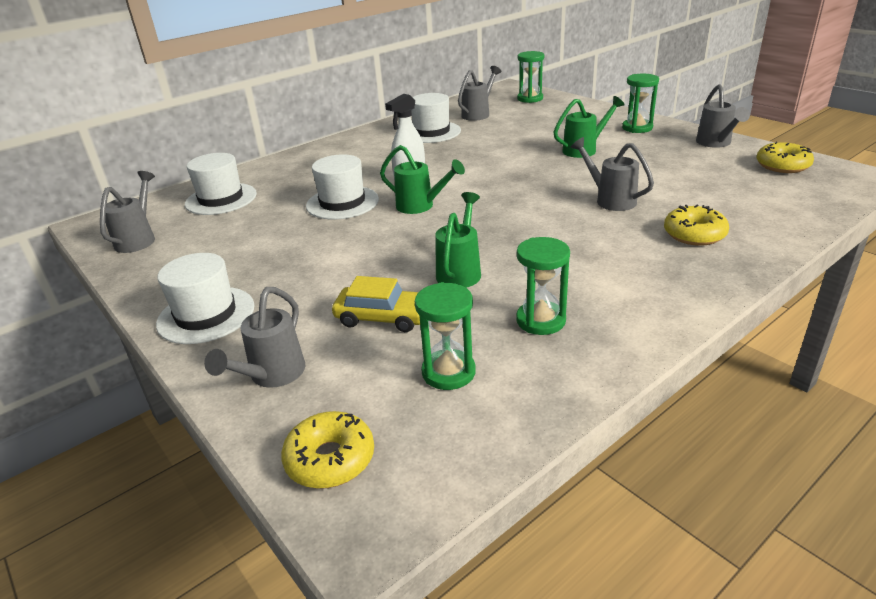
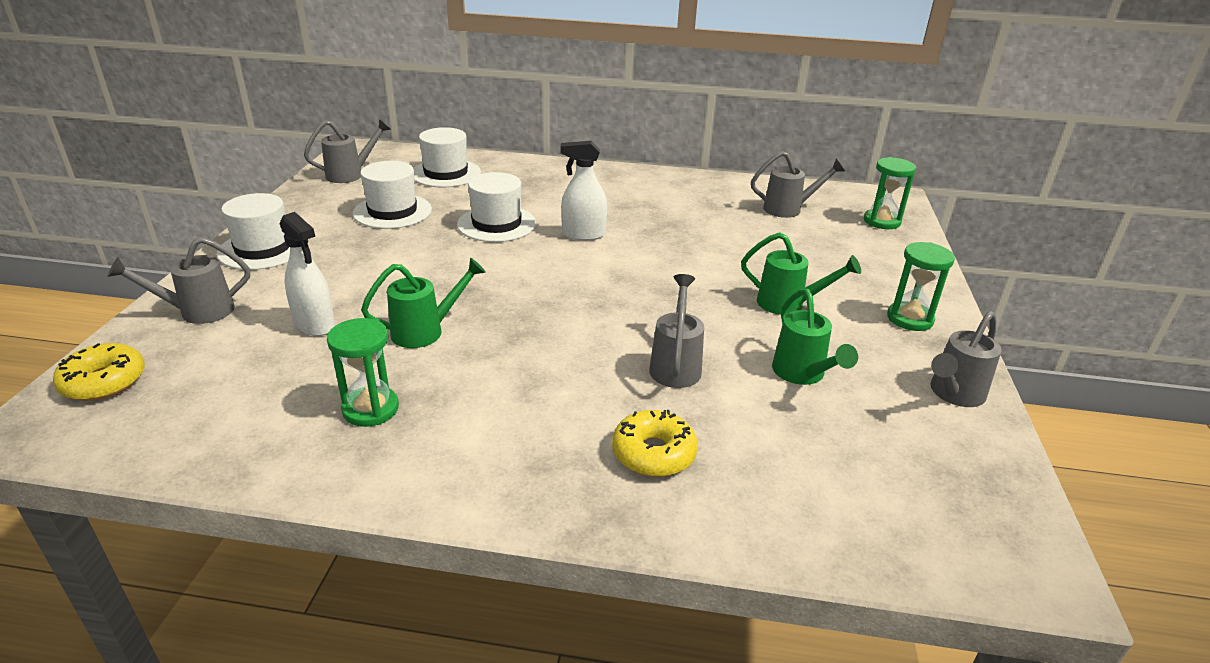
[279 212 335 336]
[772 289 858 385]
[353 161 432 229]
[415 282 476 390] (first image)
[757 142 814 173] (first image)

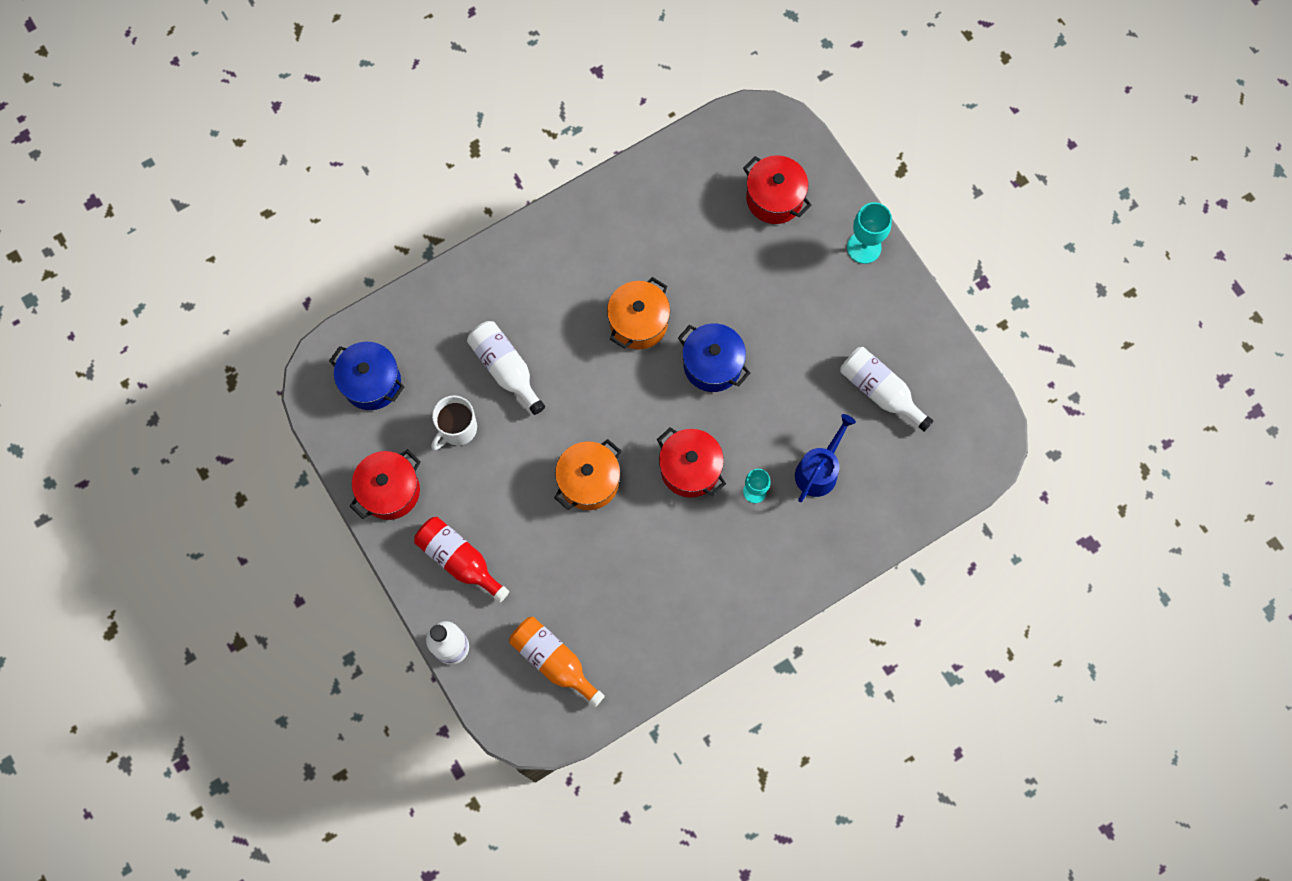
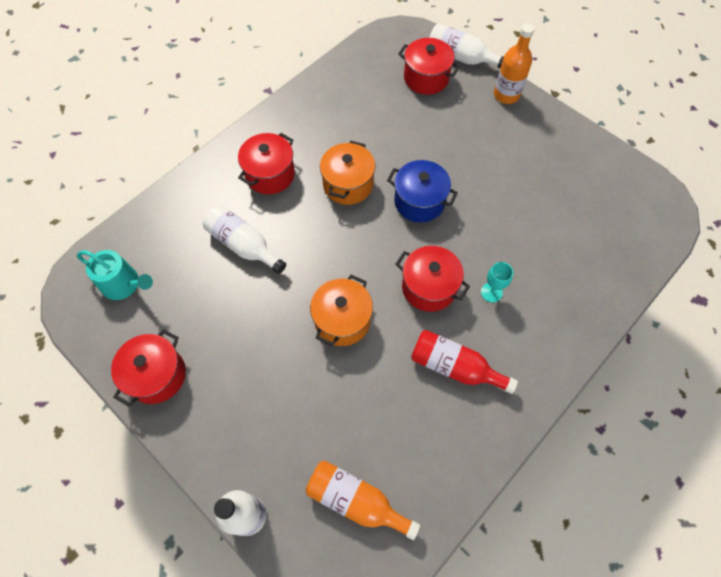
[77 250 153 300]
[411 330 518 394]
[431 395 477 450] (first image)
[795 414 856 502] (first image)
[429 23 504 68]
[494 24 535 104]
[238 133 295 194]

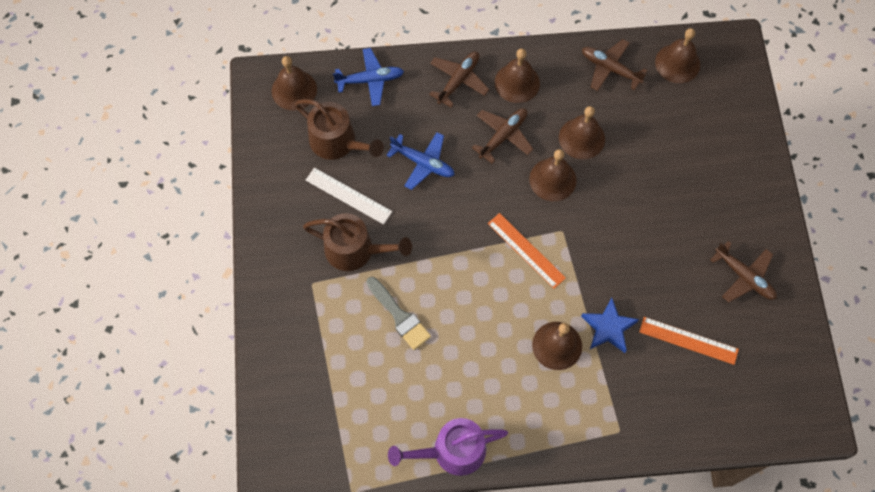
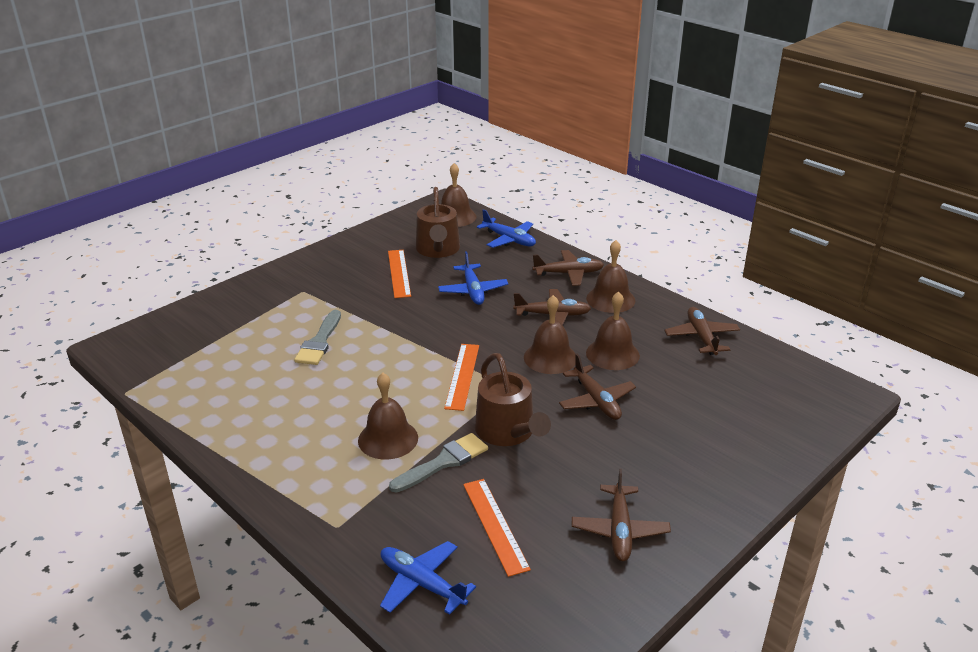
[475 353 551 446]
[388 250 411 298]
[388 418 508 476] (first image)
[389 433 488 493]
[655 28 700 83] (first image)
[380 541 476 615]
[559 354 636 420]

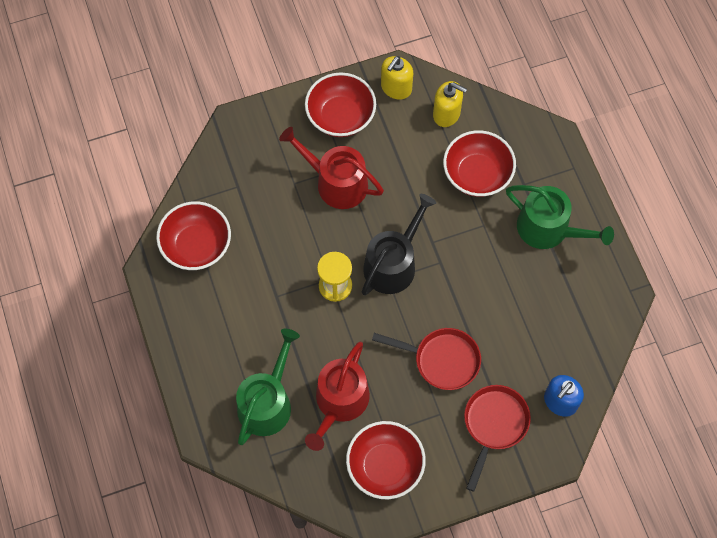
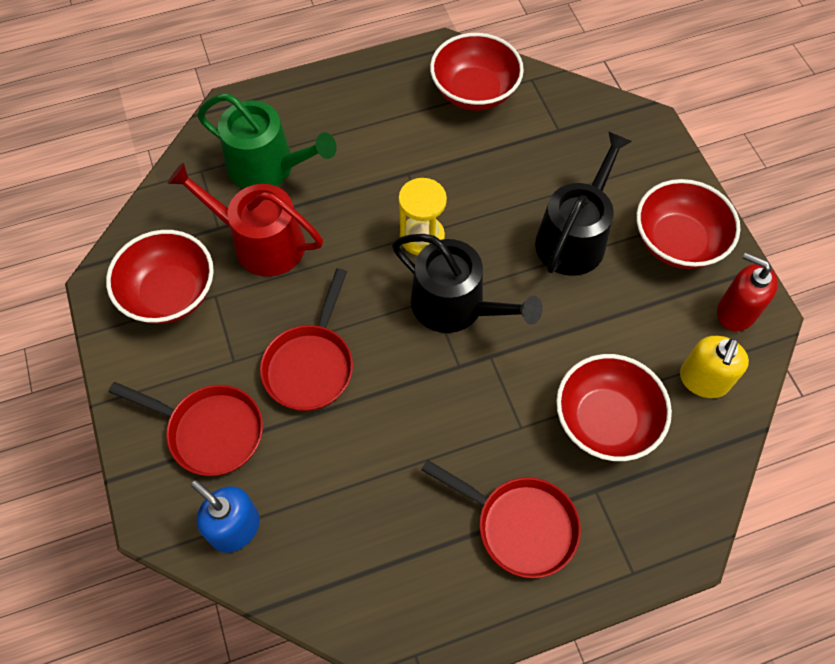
[535 131 632 276]
[717 252 778 331]
[421 460 581 578]

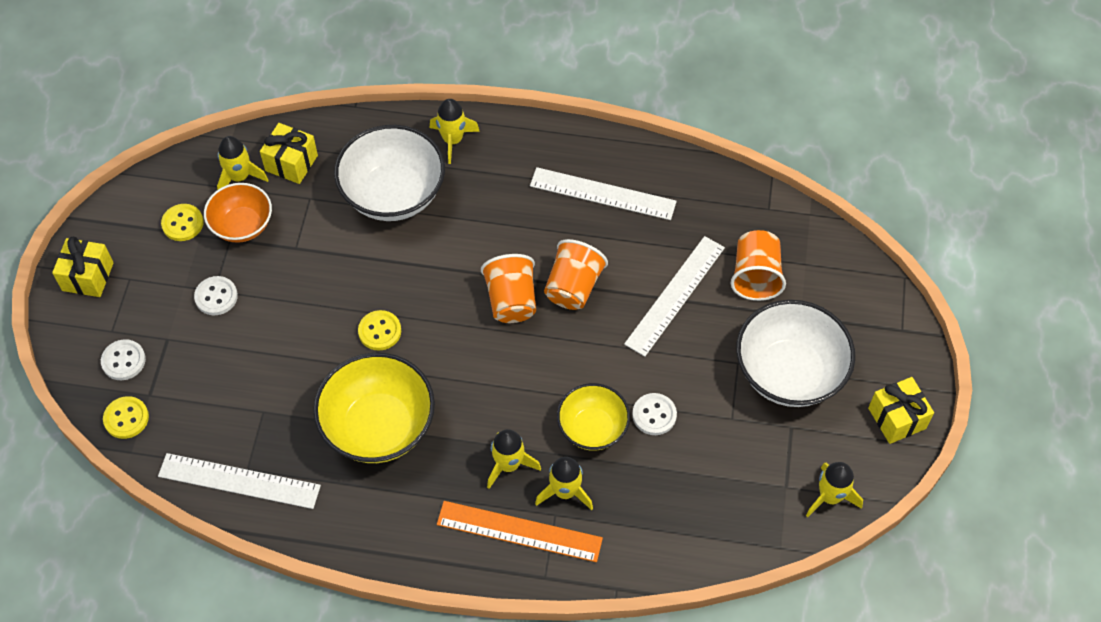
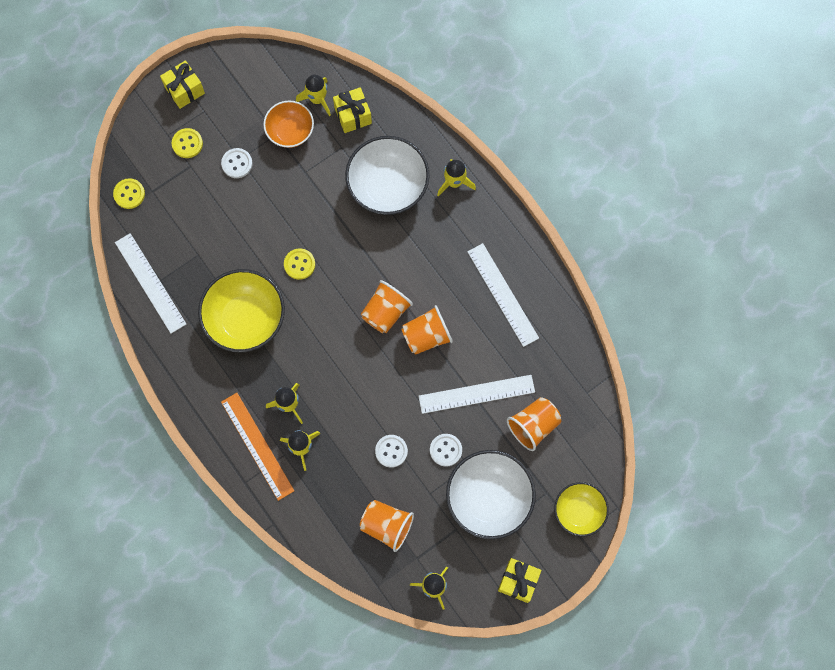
[430 434 462 467]
[172 128 203 158]
[554 482 609 537]
[360 500 414 552]

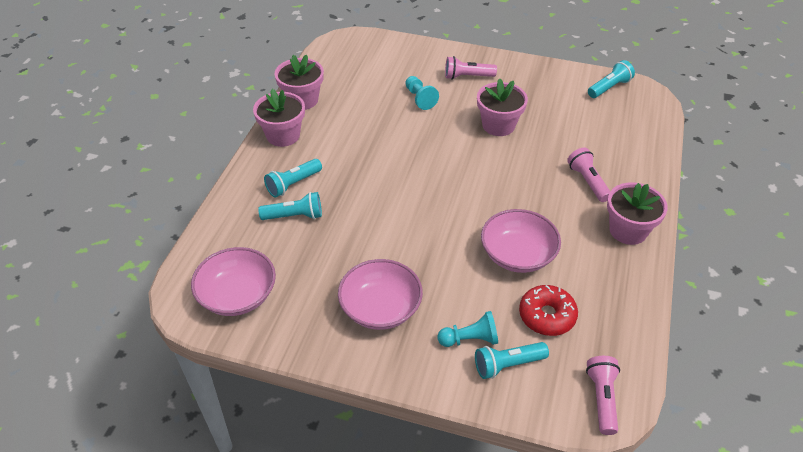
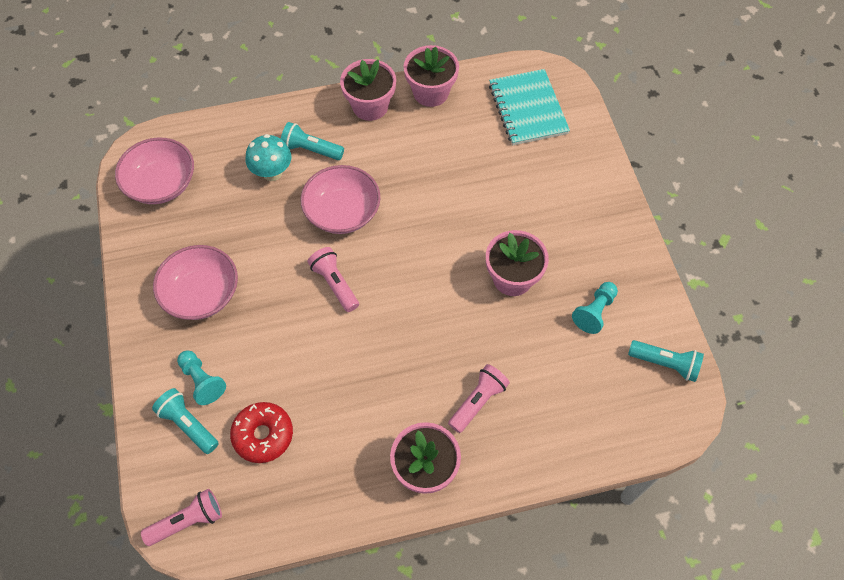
[246 134 291 181]
[572 282 618 334]
[308 247 359 312]
[300 165 381 234]
[489 69 570 145]

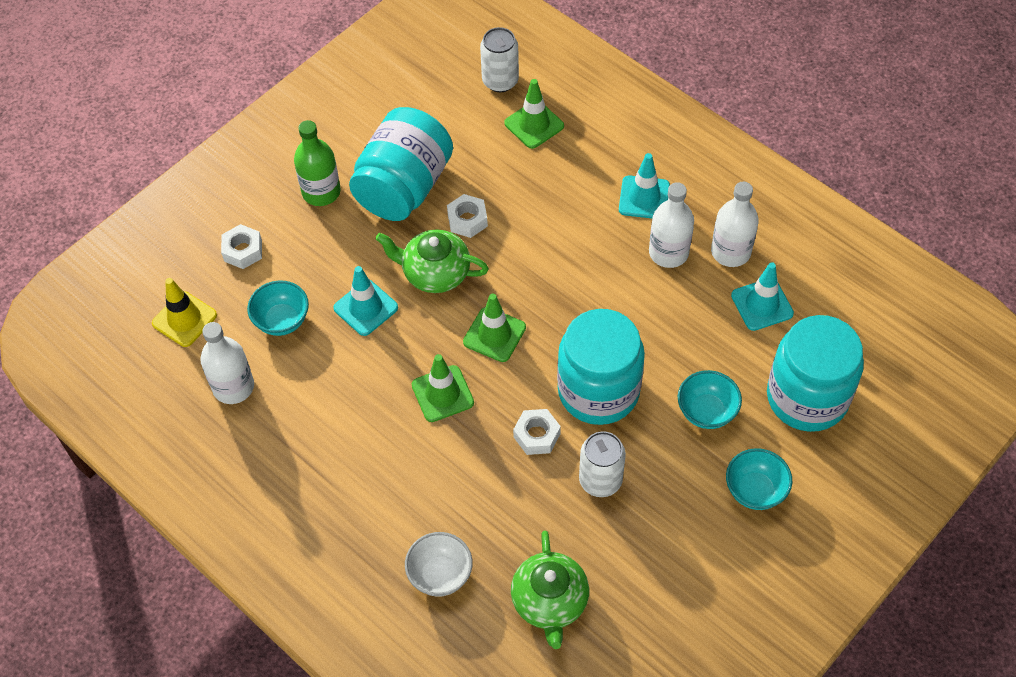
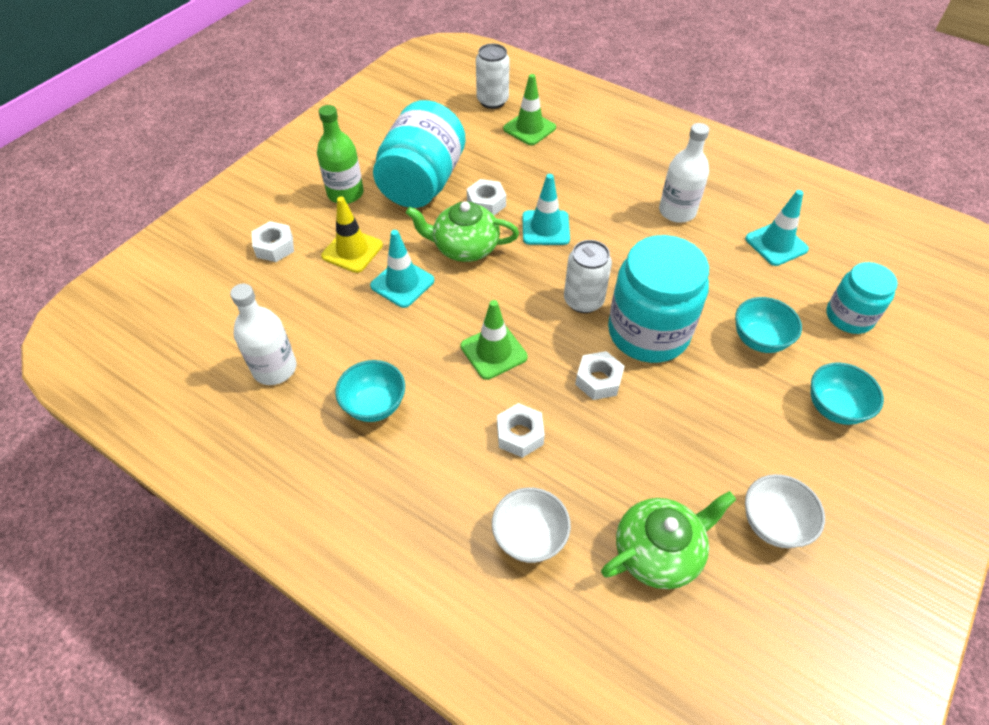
[321 197 383 273]
[335 360 405 422]
[463 293 526 362] (first image)
[601 491 736 589]
[564 240 612 313]
[523 174 570 245]
[711 182 759 267] (first image)
[826 262 898 334]
[497 403 545 458]
[745 474 825 548]

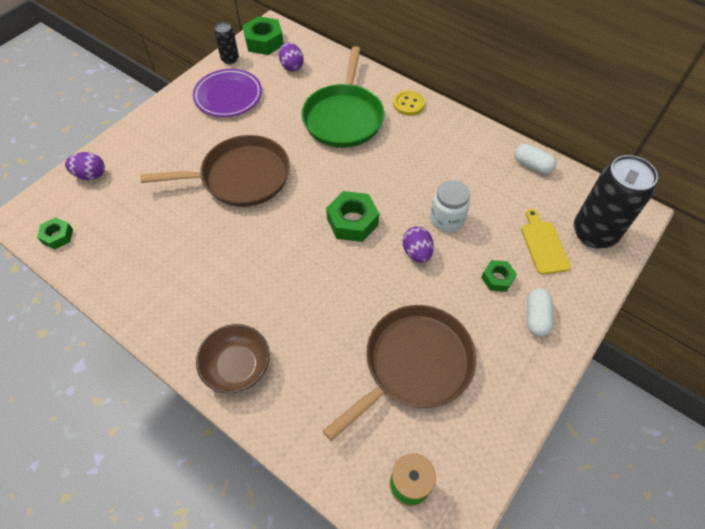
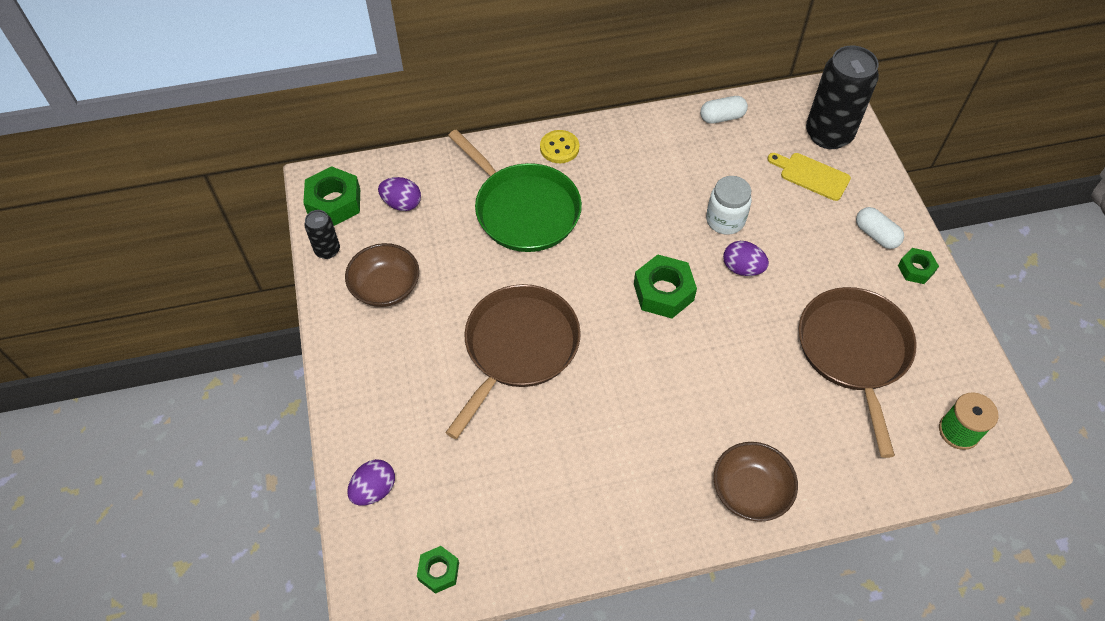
[345 243 419 307]
[898 248 939 284]

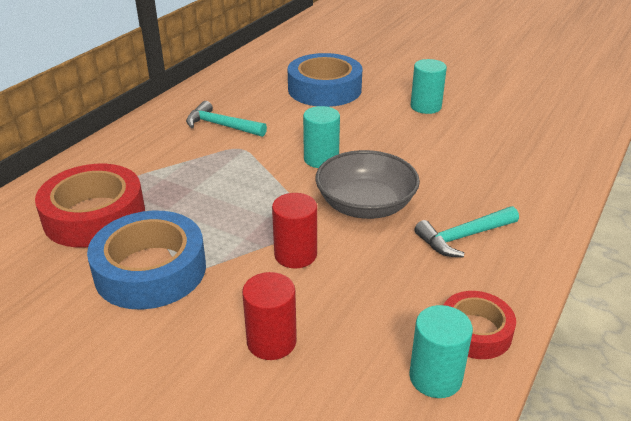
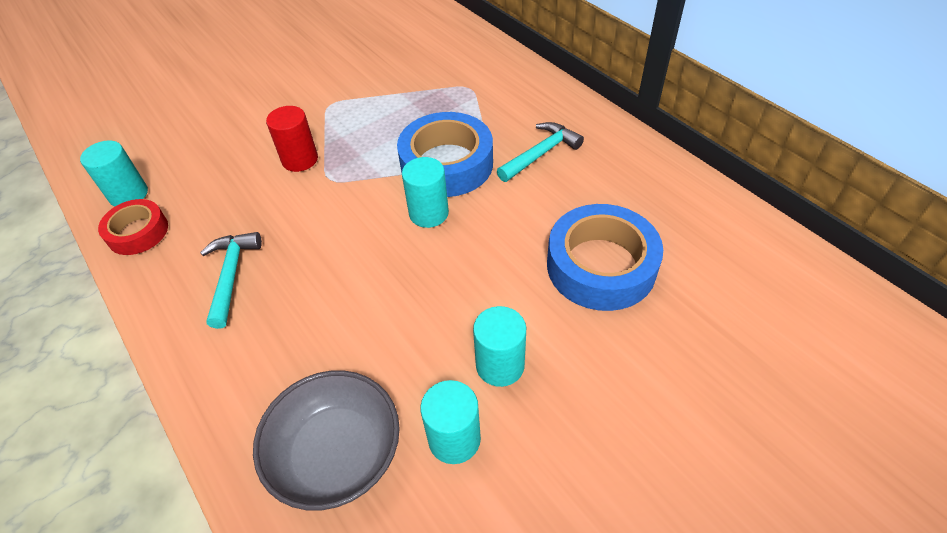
[35 164 145 247] (first image)
[397 112 493 197]
[242 272 297 360] (first image)
[253 370 400 510]
[420 380 481 464]

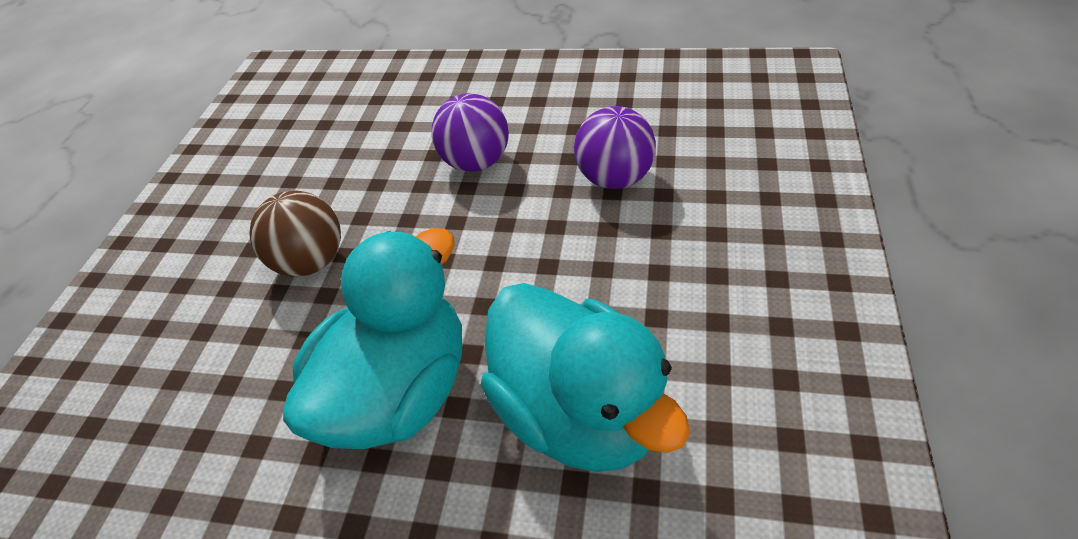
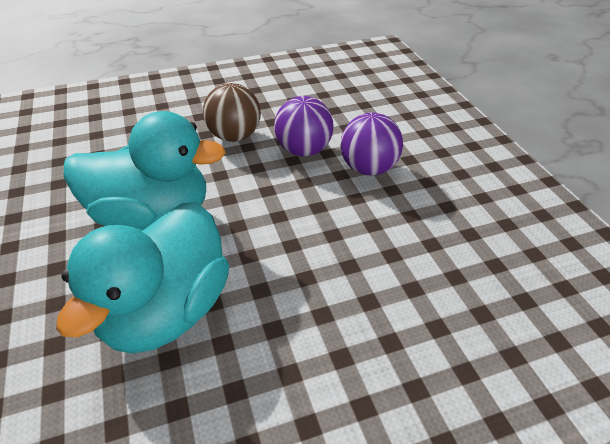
[274 96 334 156]

